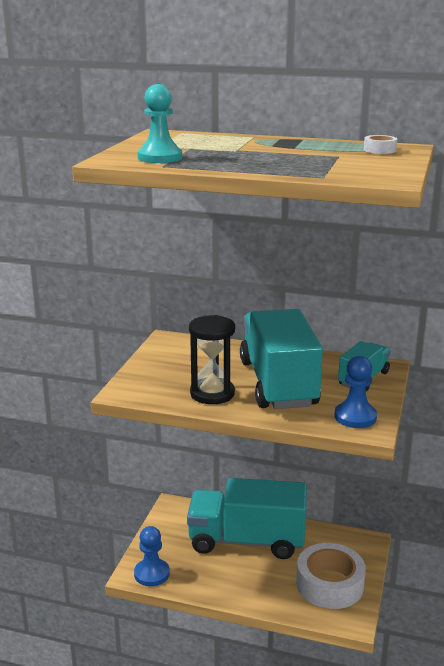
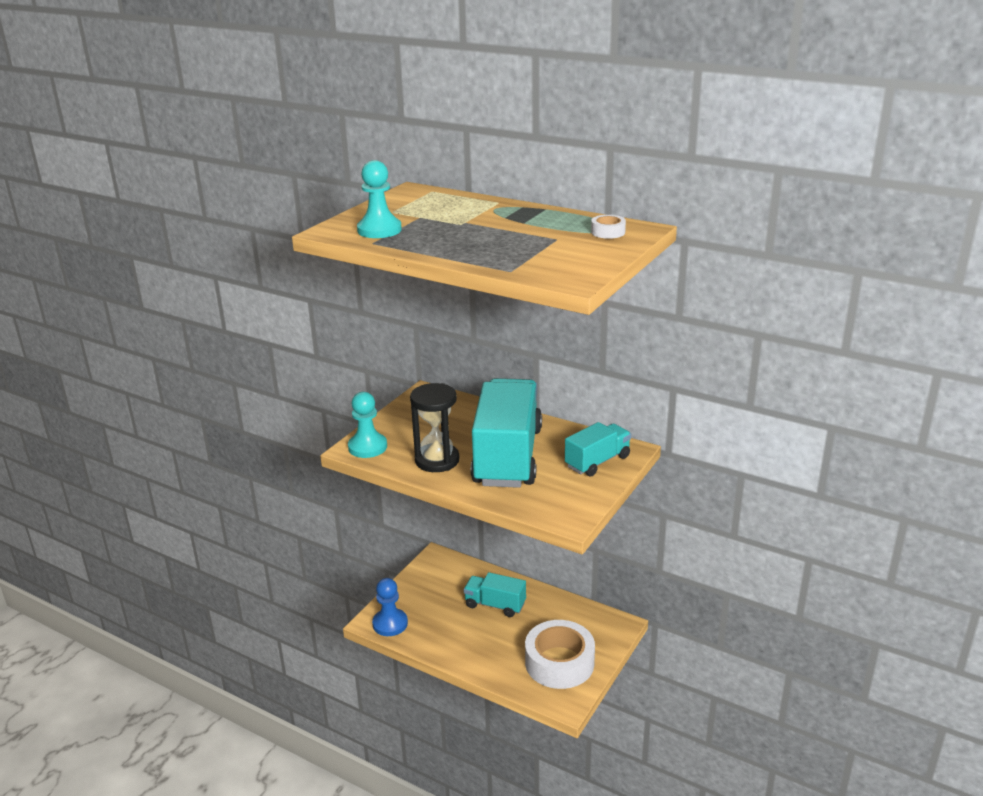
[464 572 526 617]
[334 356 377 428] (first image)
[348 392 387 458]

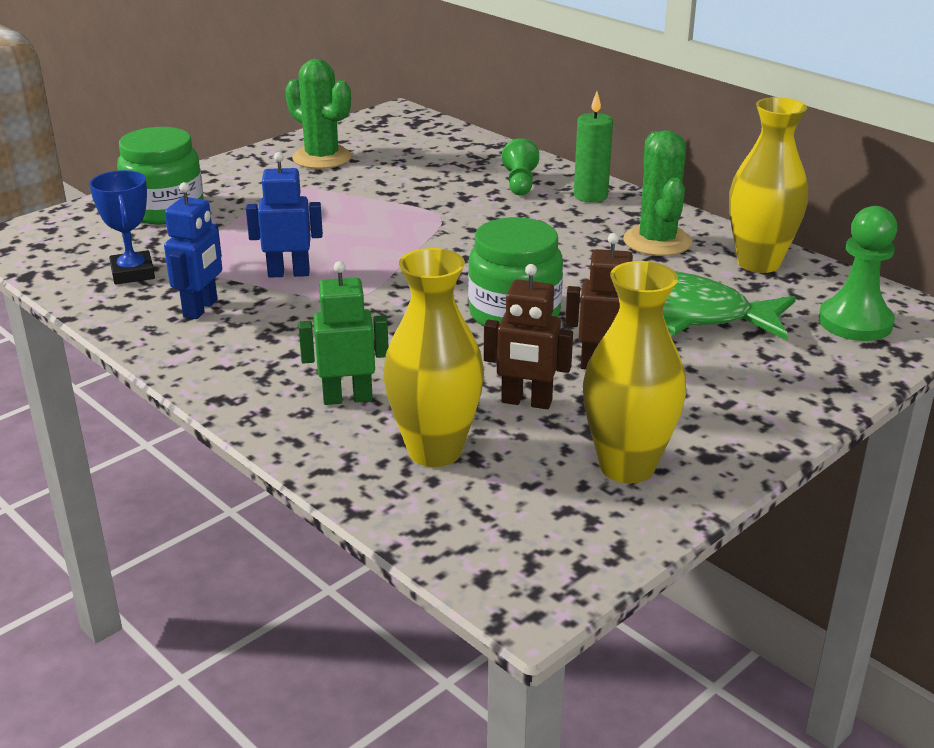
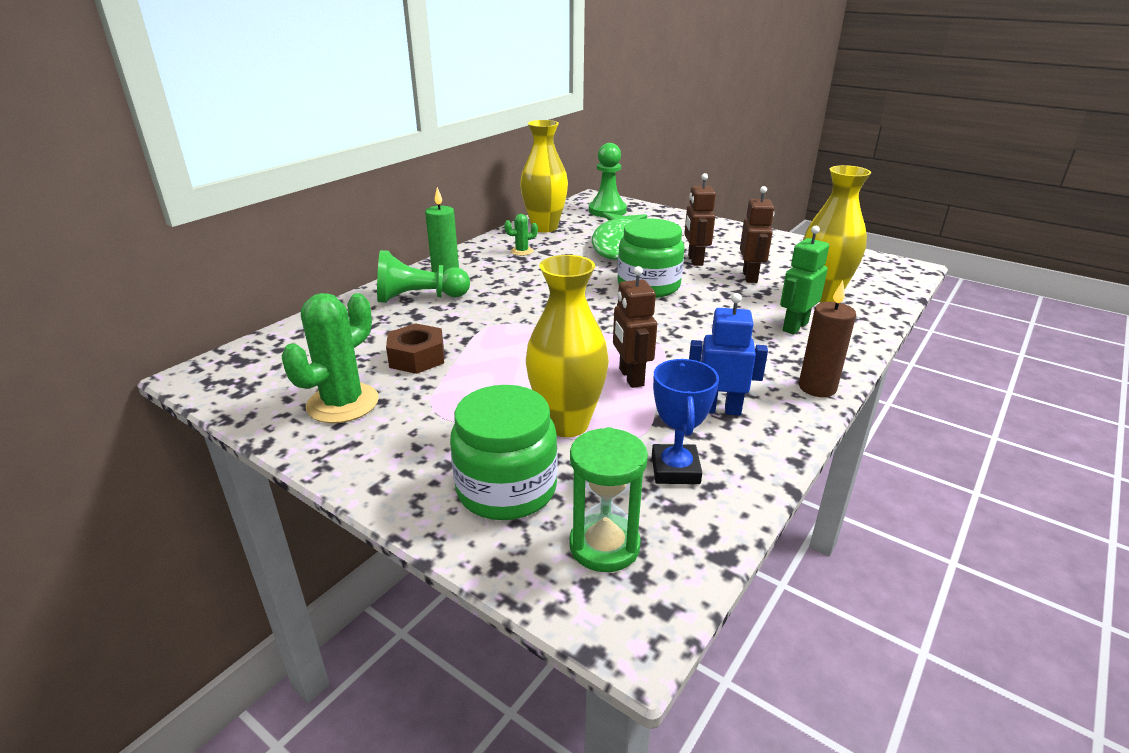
[652 359 719 484]
[613 266 657 388]
[780 226 829 334]
[377 250 470 303]
[526 255 609 437]
[504 214 538 256]
[386 323 444 374]
[569 427 648 572]
[799 281 856 397]

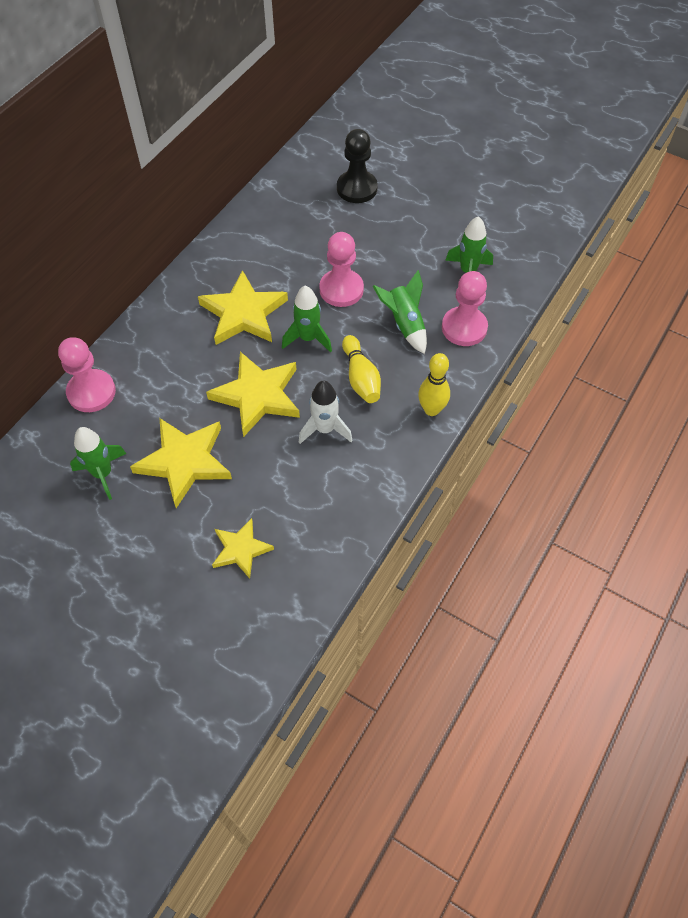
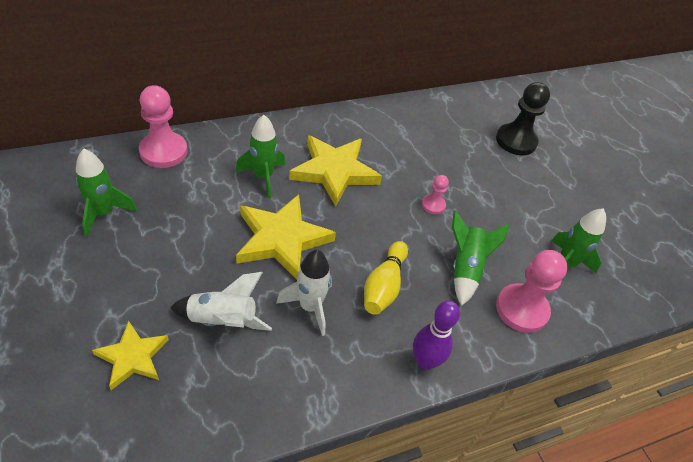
[130 418 232 508] (first image)
[235 115 285 198]
[422 175 449 214]
[413 300 460 370]
[170 272 272 331]

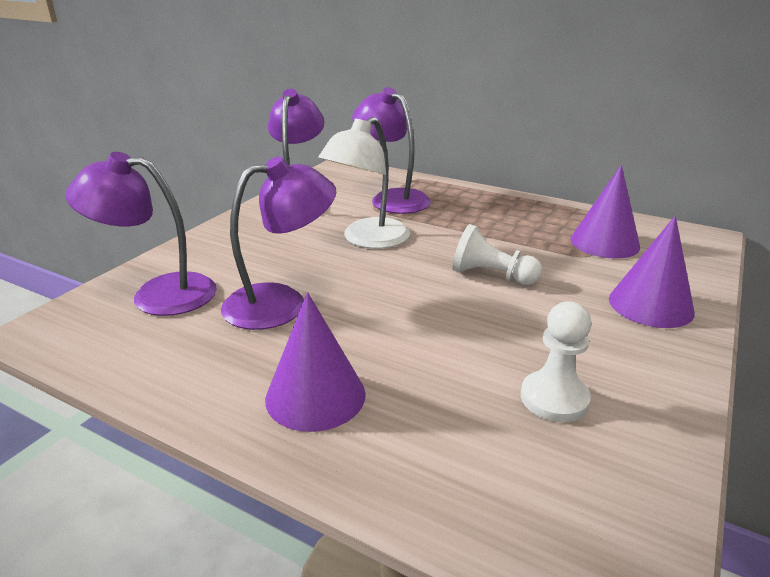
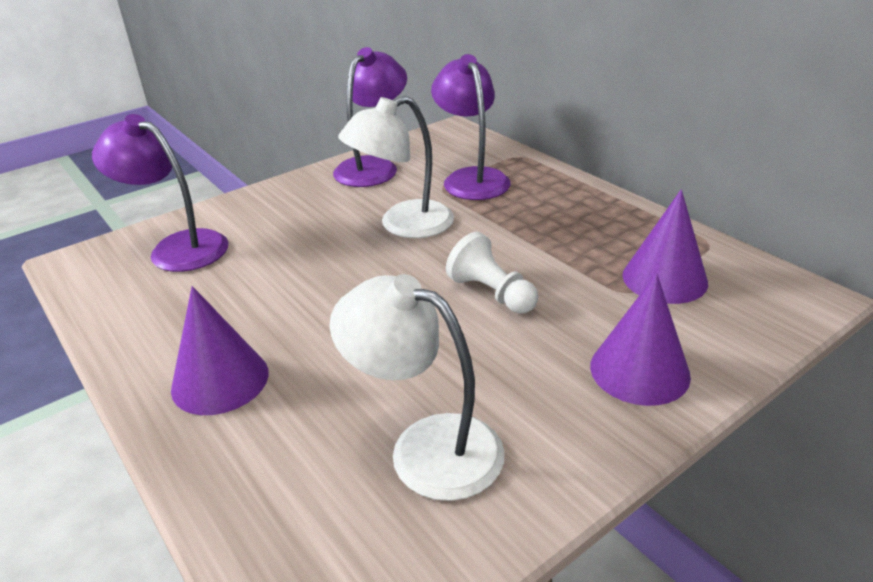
[221 156 336 330] (first image)
[330 274 505 501]

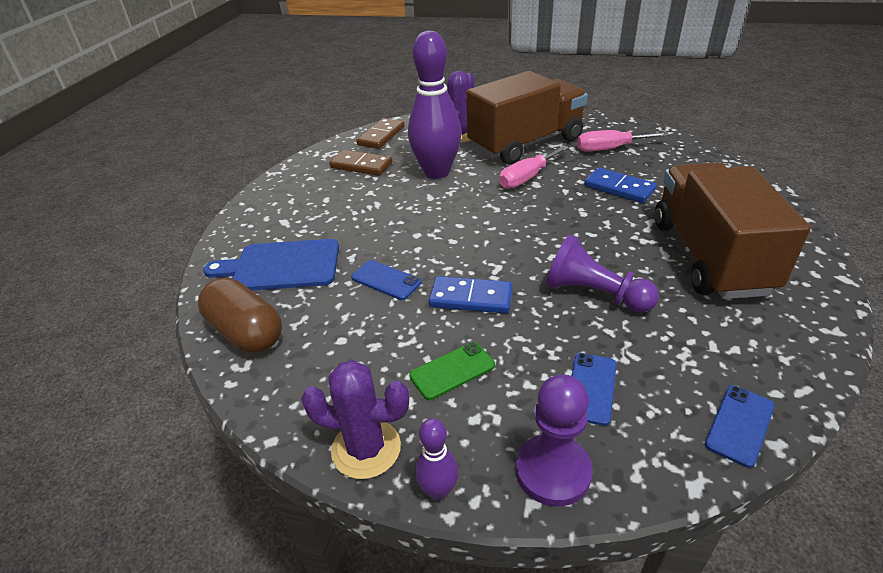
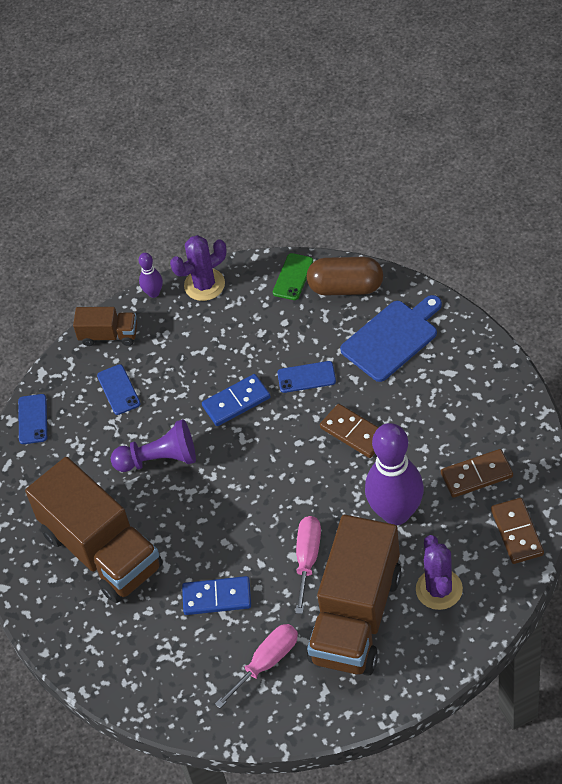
[273 253 313 300]
[73 307 137 346]
[320 404 379 458]

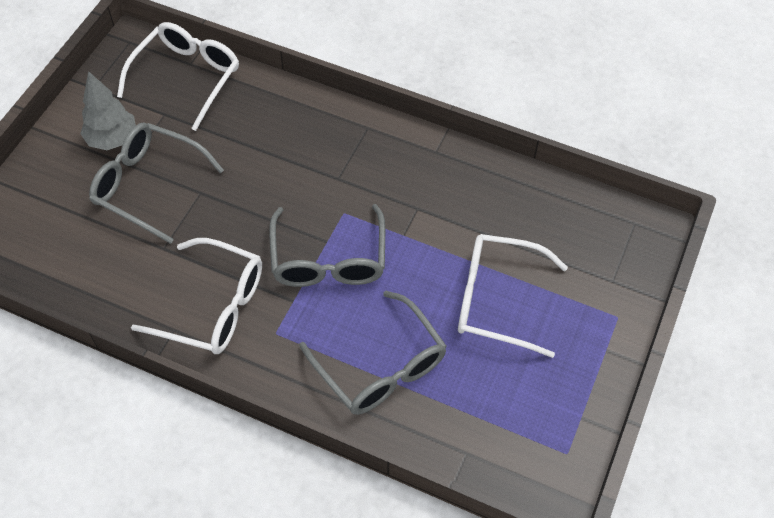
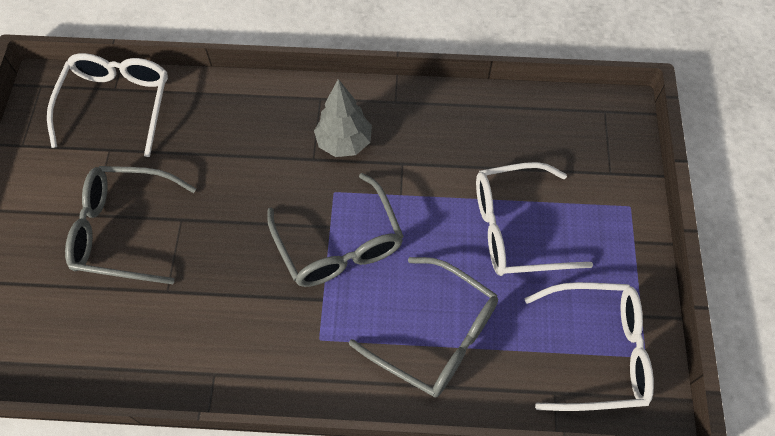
[314 79 372 157]
[525 282 654 411]

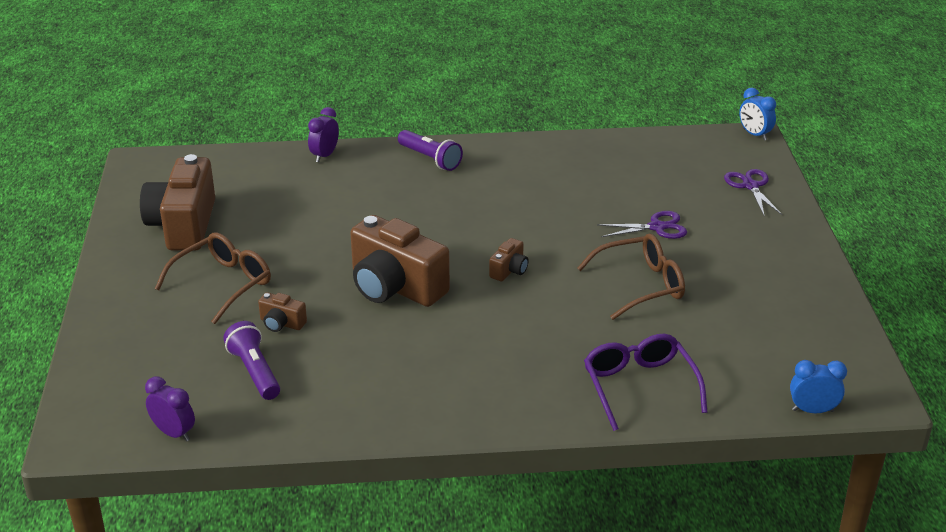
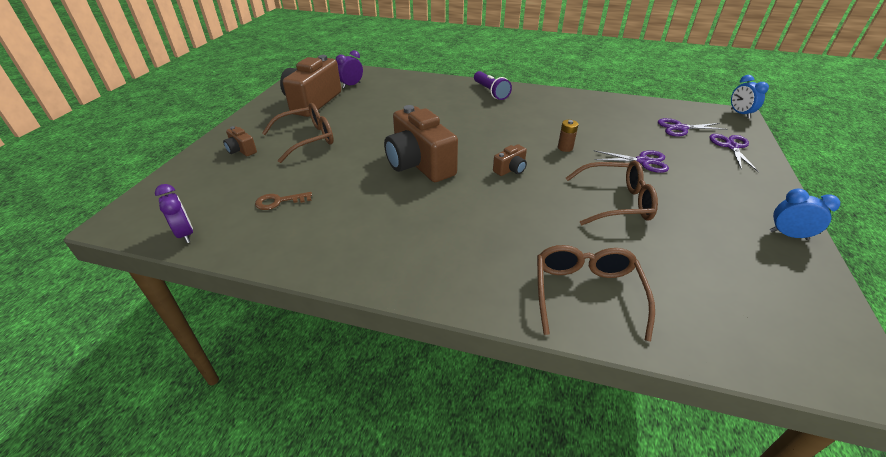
[255 192 312 210]
[223 126 257 156]
[336 50 363 88]
[537 245 655 342]
[770 188 840 240]
[558 120 579 152]
[658 118 727 136]

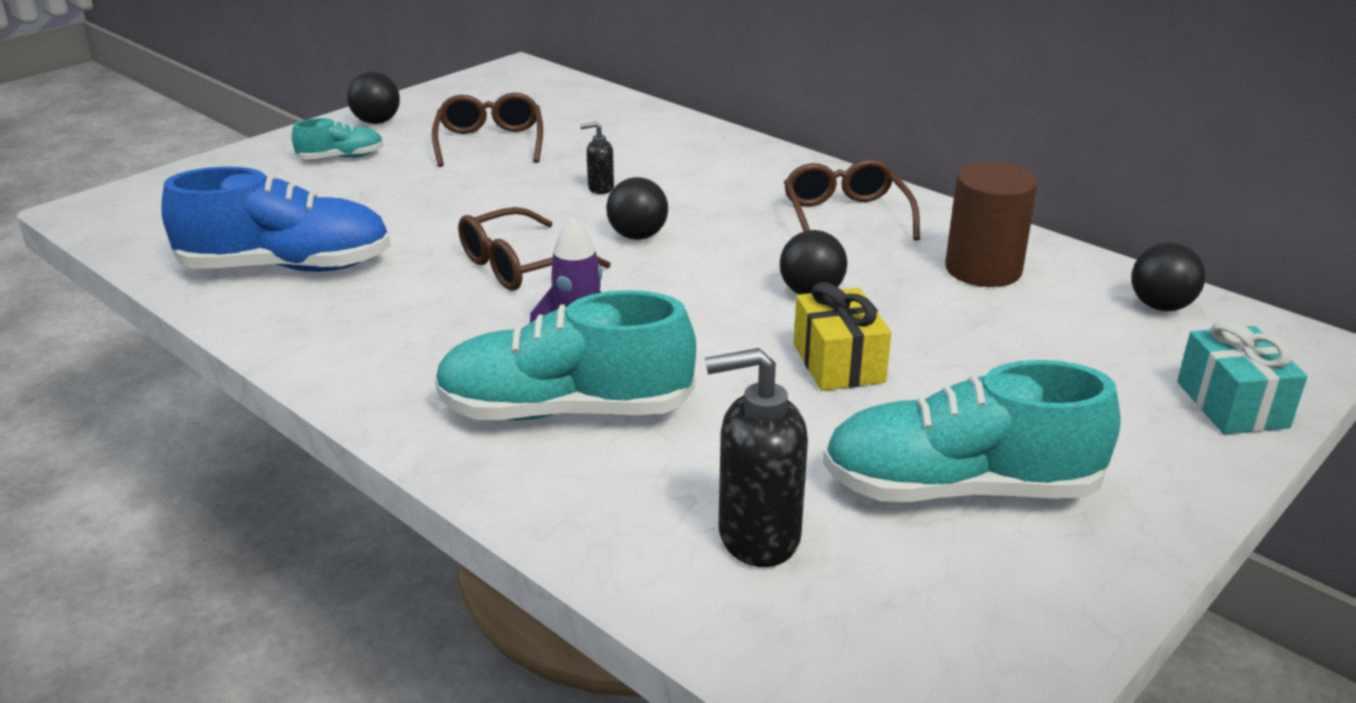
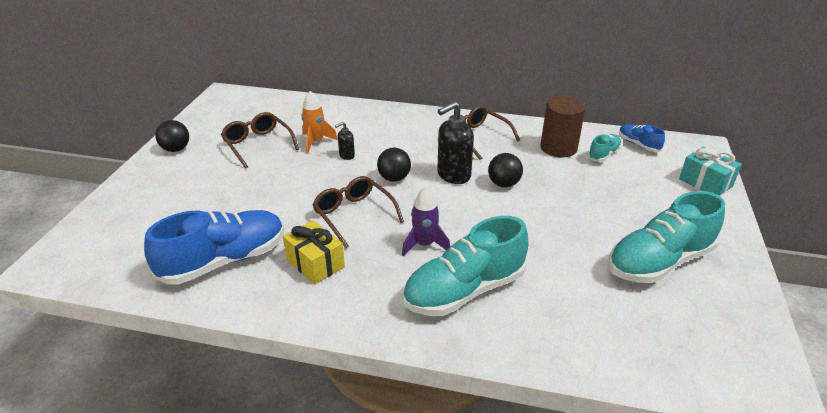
[588 134 622 162]
[312 176 404 248]
[437 101 474 184]
[283 220 345 285]
[619 124 665 152]
[301 91 338 154]

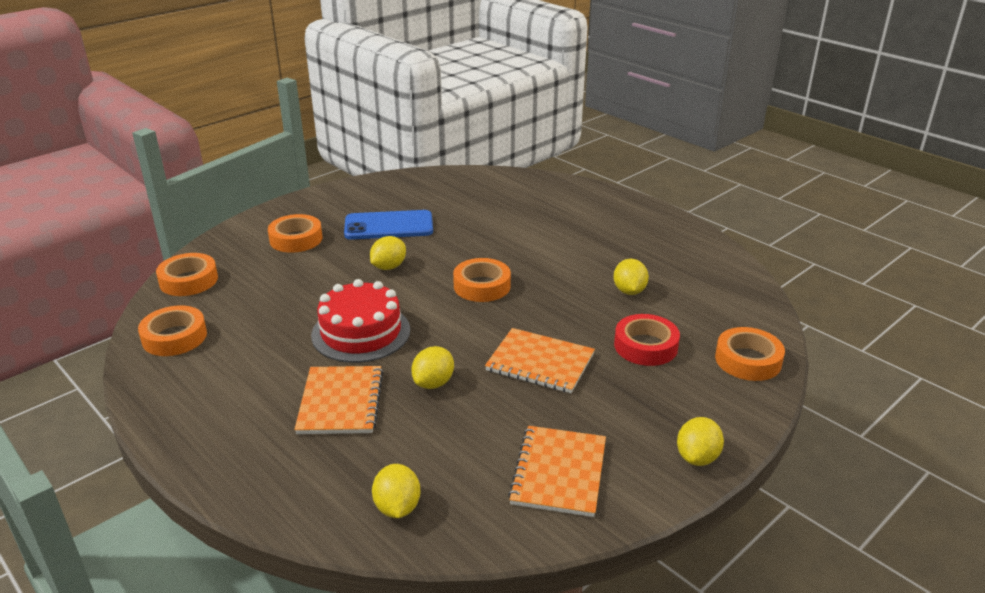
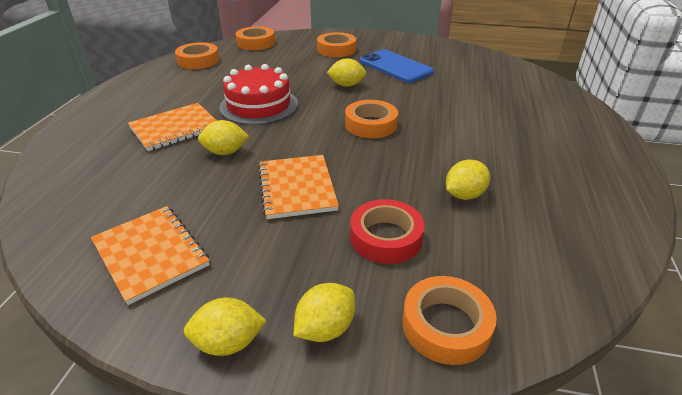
[294 283 355 342]
[91 206 210 305]

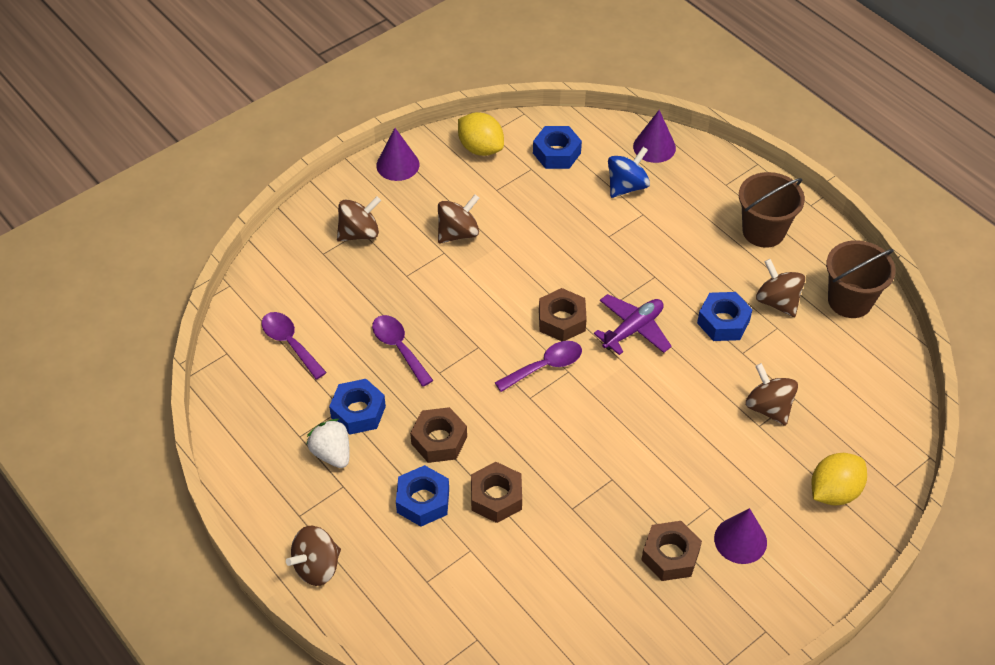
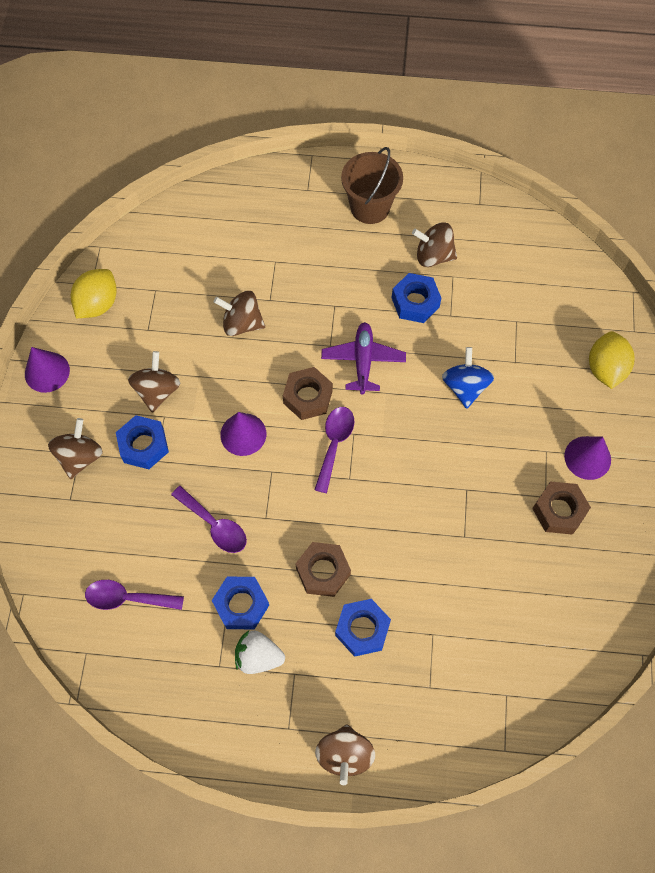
[171 486 247 553]
[71 269 117 318]
[471 462 522 523] (first image)
[116 415 169 469]
[442 347 494 409]
[220 412 266 456]
[214 291 265 336]
[826 240 896 318] (first image)

